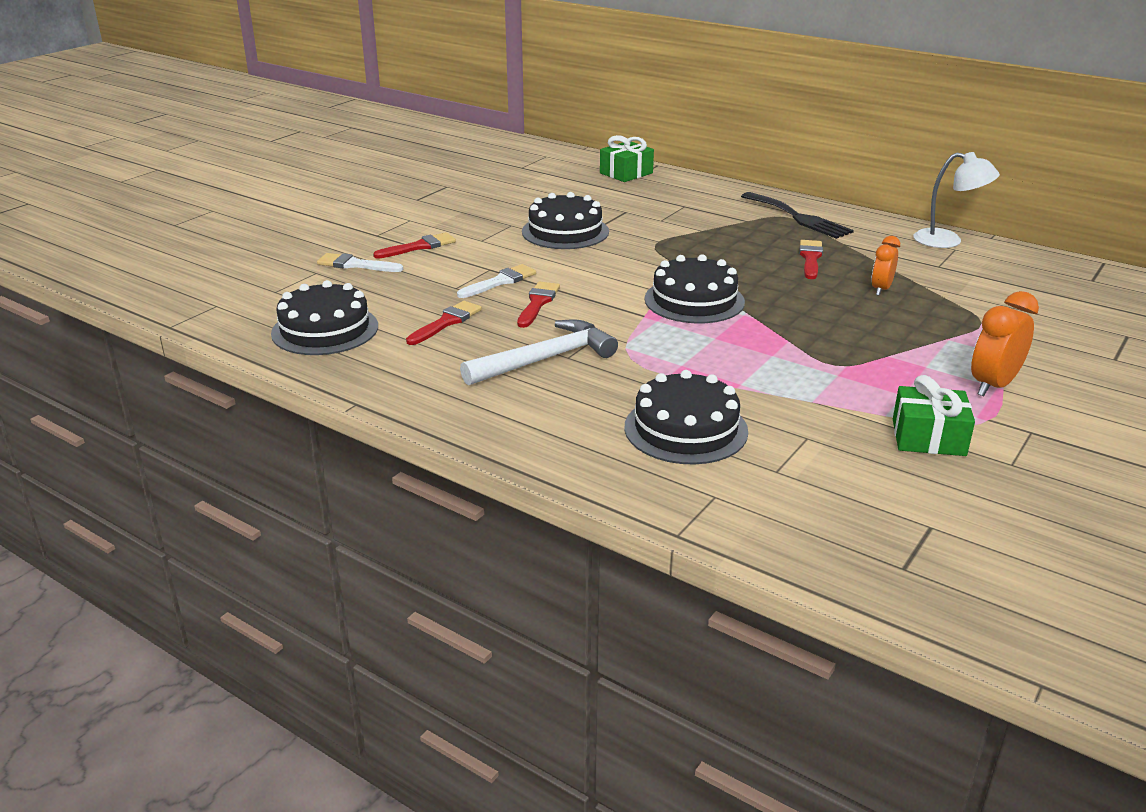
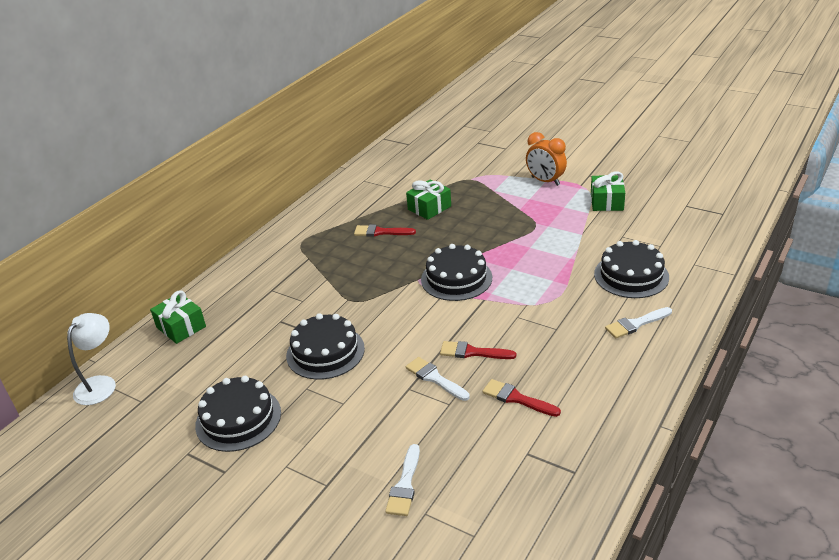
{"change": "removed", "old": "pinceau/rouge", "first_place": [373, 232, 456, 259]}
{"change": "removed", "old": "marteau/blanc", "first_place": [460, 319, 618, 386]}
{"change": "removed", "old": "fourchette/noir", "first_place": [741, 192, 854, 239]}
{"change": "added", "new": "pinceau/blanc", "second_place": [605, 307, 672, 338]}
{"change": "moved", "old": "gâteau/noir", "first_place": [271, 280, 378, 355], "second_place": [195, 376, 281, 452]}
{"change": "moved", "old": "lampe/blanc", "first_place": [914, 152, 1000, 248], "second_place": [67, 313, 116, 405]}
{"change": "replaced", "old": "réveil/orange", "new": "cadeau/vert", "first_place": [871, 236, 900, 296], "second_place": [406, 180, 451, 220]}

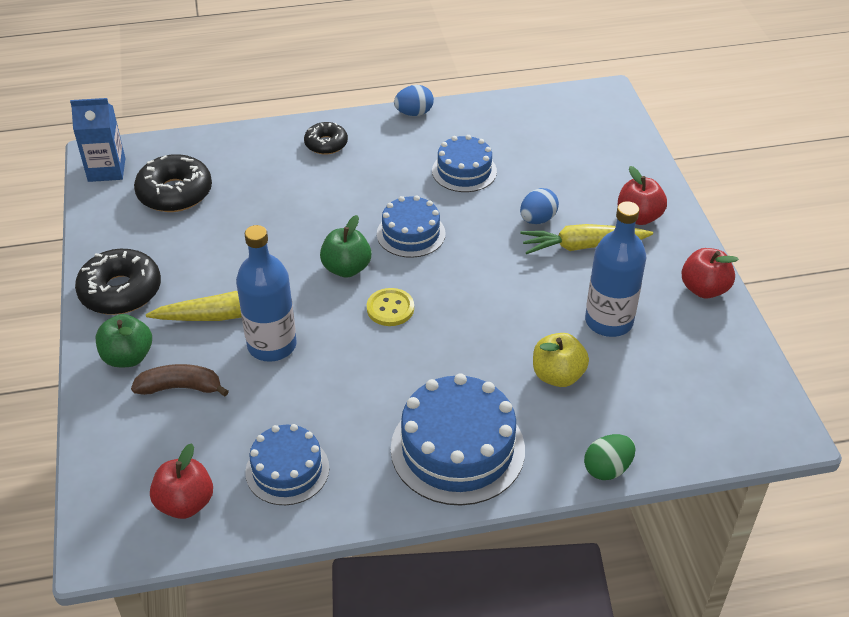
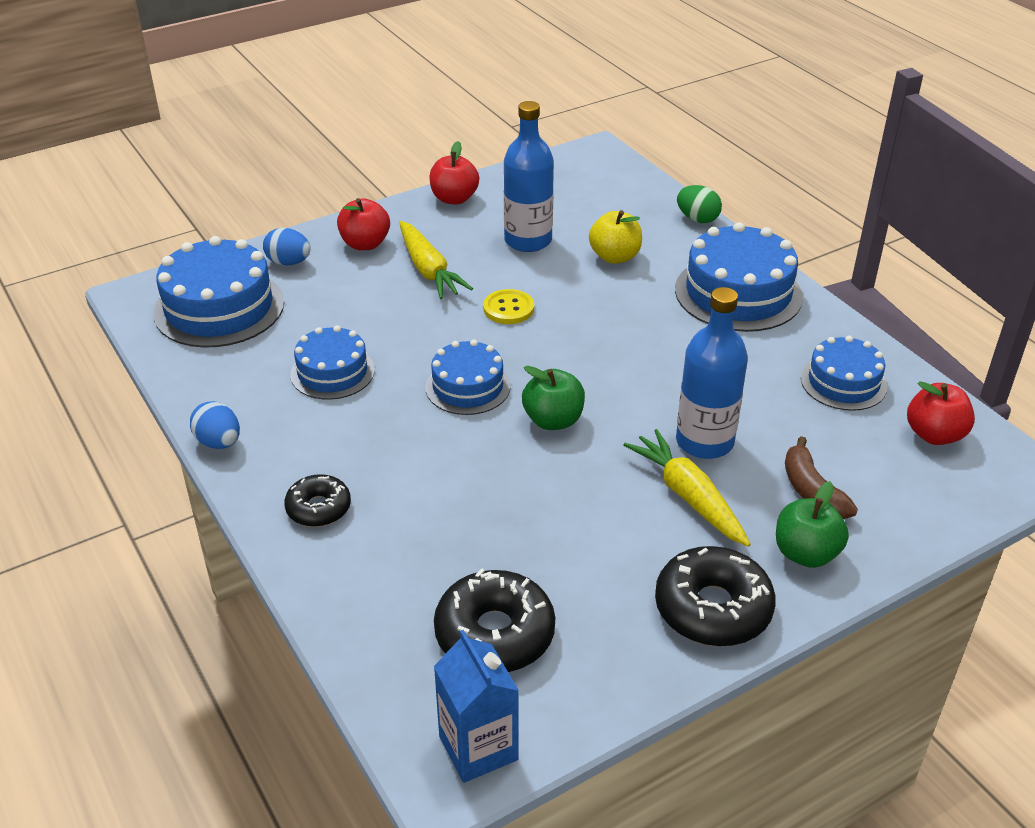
{"change": "added", "new": "gâteau/bleu", "second_place": [153, 236, 284, 348]}
{"change": "moved", "old": "bouton/jaune", "first_place": [367, 288, 414, 326], "second_place": [483, 289, 534, 324]}
{"change": "moved", "old": "œuf/bleu", "first_place": [520, 188, 559, 224], "second_place": [263, 228, 311, 266]}

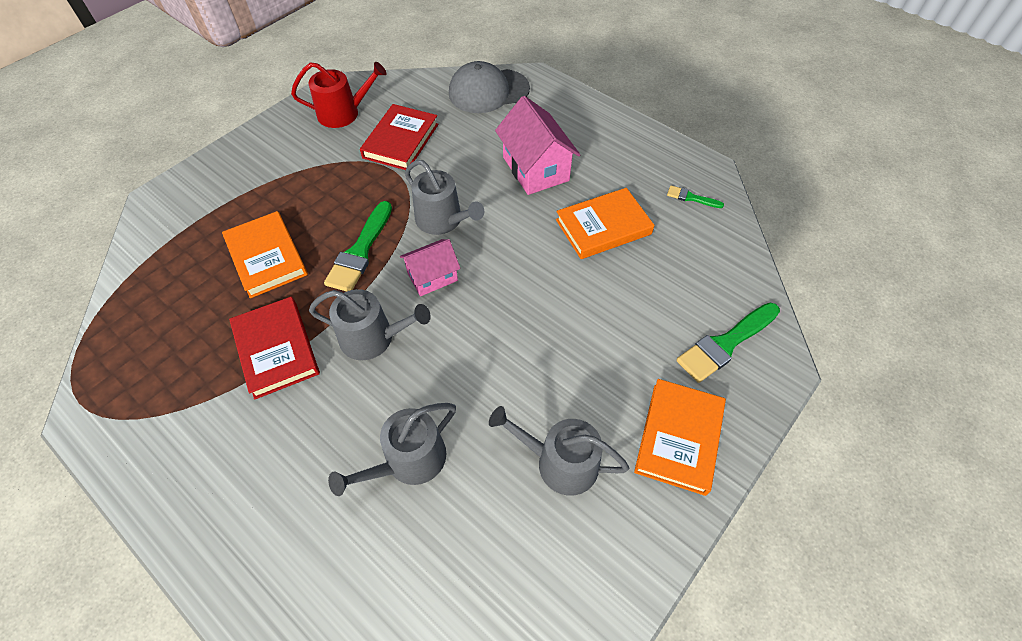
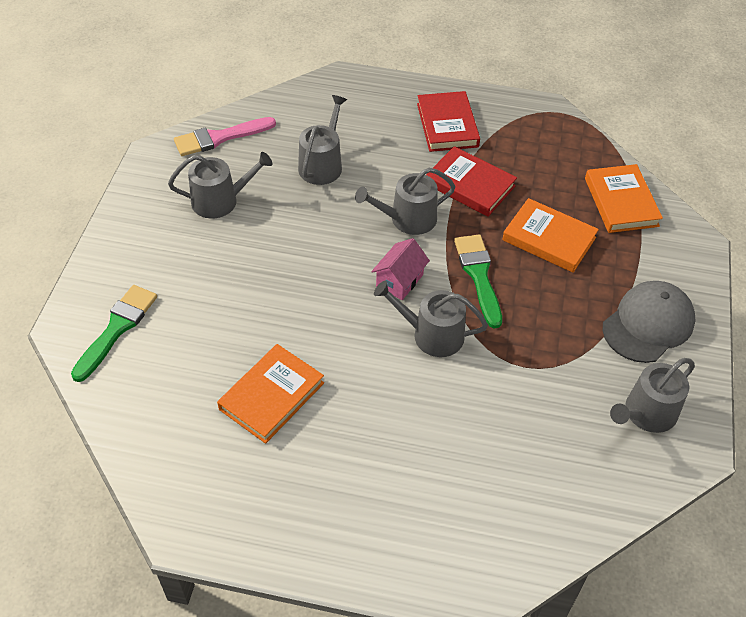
{"change": "removed", "old": "maison/rose", "first_place": [495, 96, 580, 195]}
{"change": "removed", "old": "pinceau/vert", "first_place": [667, 186, 724, 208]}
{"change": "added", "new": "pinceau/rose", "second_place": [174, 117, 276, 156]}
{"change": "moved", "old": "livre/rouge", "first_place": [360, 104, 438, 170], "second_place": [417, 91, 480, 152]}
{"change": "moved", "old": "casquette/gris", "first_place": [449, 61, 530, 113], "second_place": [603, 281, 696, 363]}
{"change": "moved", "old": "livre/orange", "first_place": [634, 379, 726, 496], "second_place": [585, 164, 663, 233]}
{"change": "recoloured", "old": "arrosoir/rouge", "new": "arrosoir/gris", "first_place": [291, 62, 386, 128], "second_place": [610, 358, 695, 433]}

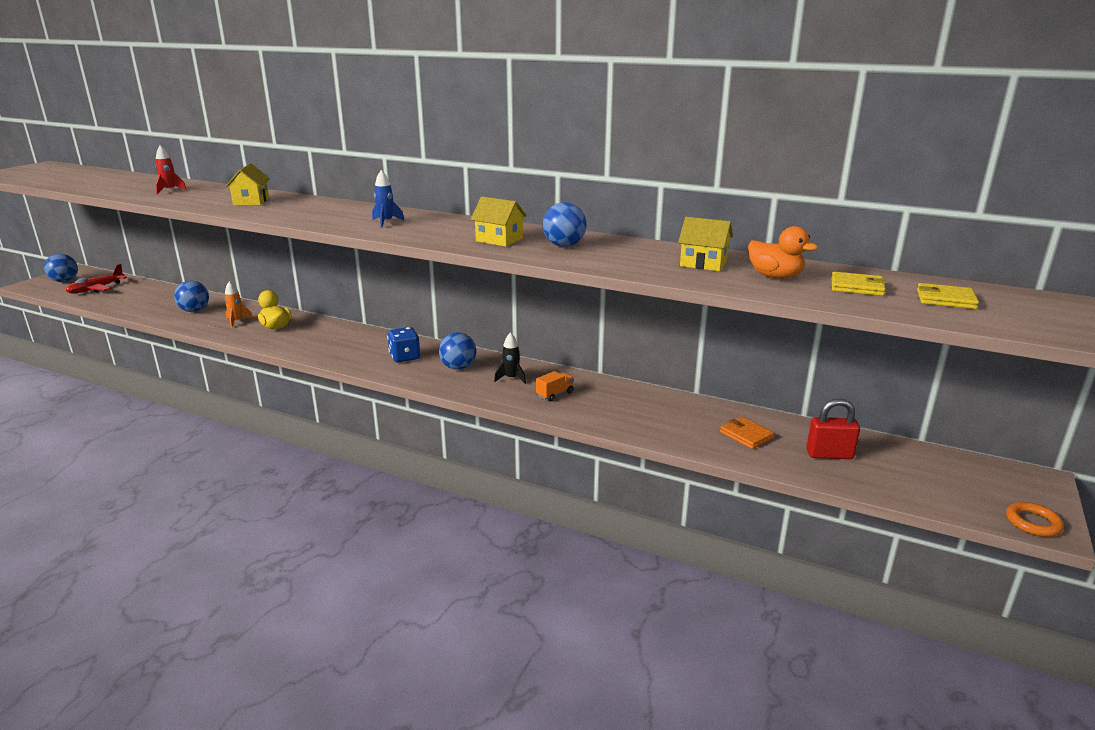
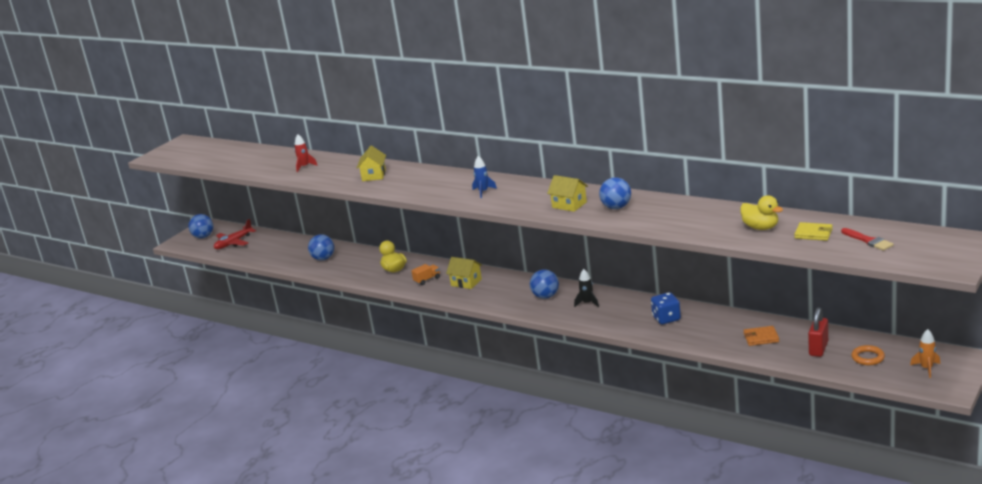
{"change": "moved", "old": "fusée/orange", "first_place": [224, 281, 253, 328], "second_place": [910, 329, 940, 378]}
{"change": "moved", "old": "dé/bleu", "first_place": [387, 327, 421, 363], "second_place": [651, 292, 681, 324]}
{"change": "moved", "old": "camion/orange", "first_place": [536, 371, 574, 402], "second_place": [411, 264, 440, 285]}
{"change": "moved", "old": "maison/jaune", "first_place": [678, 217, 733, 271], "second_place": [446, 257, 482, 289]}
{"change": "moved", "old": "anneau/orange", "first_place": [1006, 502, 1064, 537], "second_place": [851, 345, 885, 365]}
{"change": "replaced", "old": "portefeuille/jaune", "new": "pinceau/rouge", "first_place": [917, 283, 979, 309], "second_place": [841, 228, 894, 251]}
{"change": "recoloured", "old": "canard/orange", "new": "canard/jaune", "first_place": [748, 226, 818, 278], "second_place": [740, 195, 783, 230]}
{"change": "turned", "old": "portefeuille/orange", "first_place": [720, 417, 774, 449], "second_place": [743, 326, 779, 346], "degrees": -60}
{"change": "turned", "old": "cadenas/rouge", "first_place": [806, 398, 860, 459], "second_place": [808, 307, 828, 357], "degrees": -75}

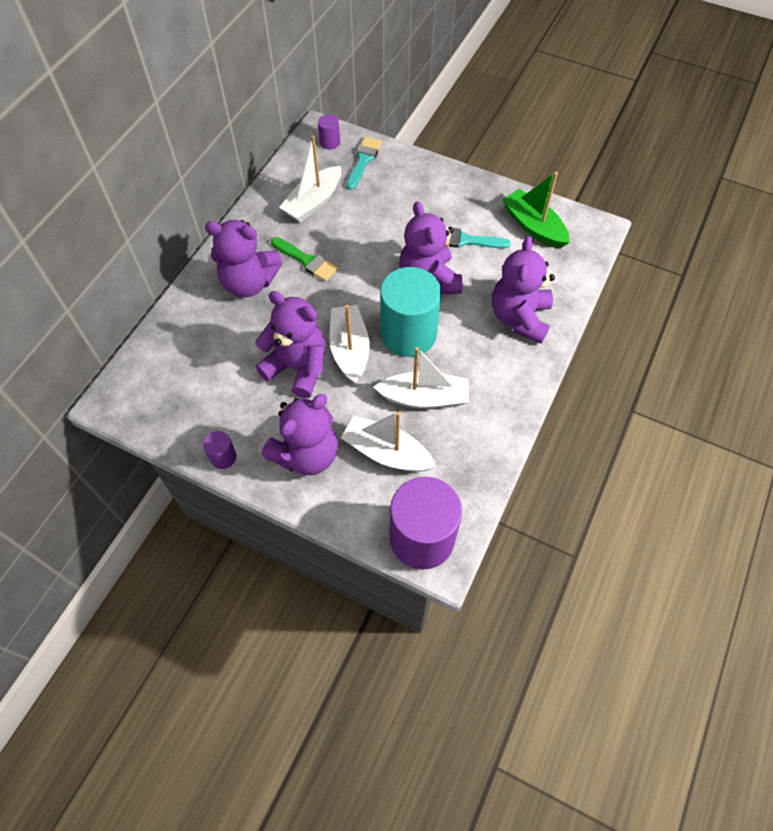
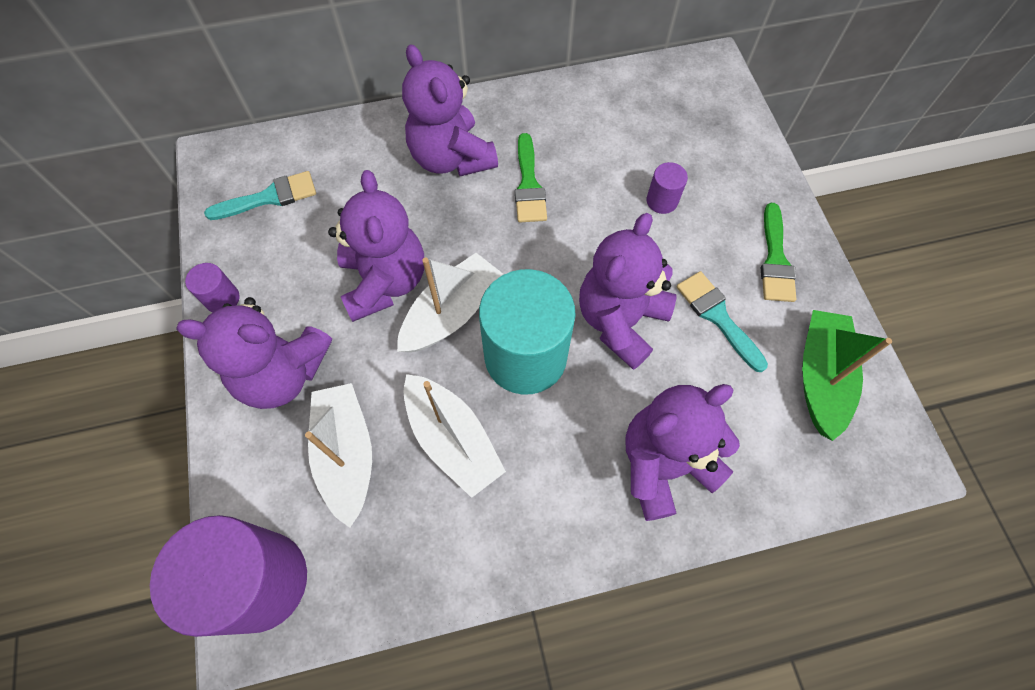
{"change": "removed", "old": "bateau/blanc", "first_place": [279, 135, 341, 223]}
{"change": "added", "new": "pinceau/vert", "second_place": [761, 203, 796, 302]}
{"change": "moved", "old": "cylindre/violet", "first_place": [318, 114, 340, 149], "second_place": [647, 162, 688, 214]}
{"change": "moved", "old": "pinceau/turquoise", "first_place": [346, 137, 382, 190], "second_place": [204, 171, 316, 220]}

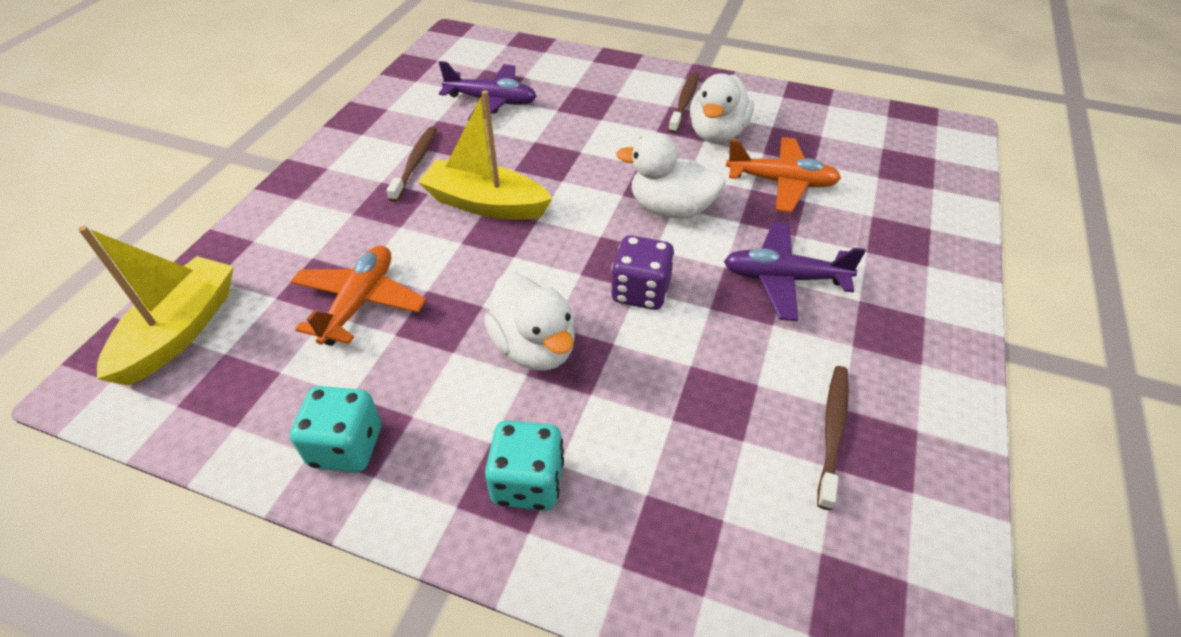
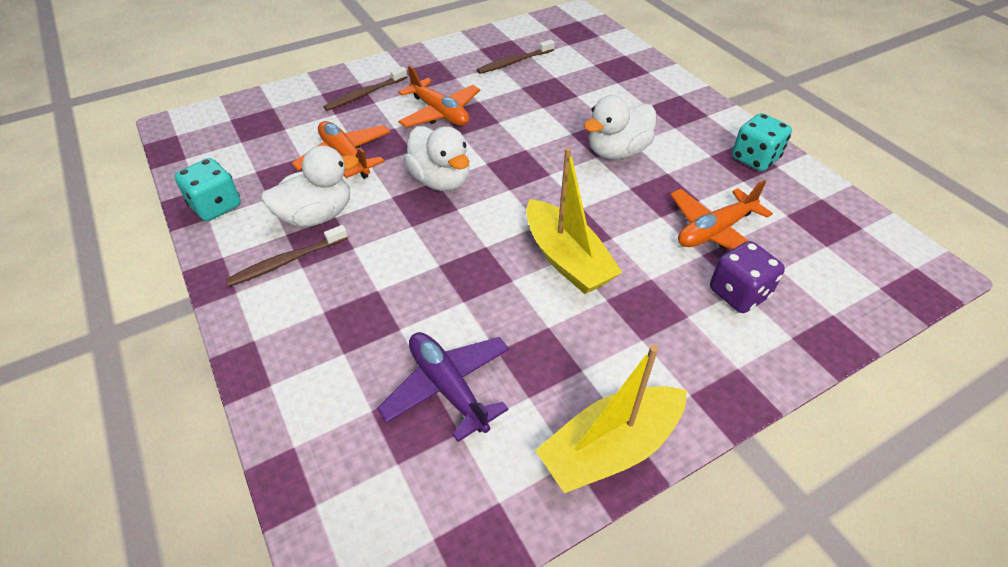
{"change": "moved", "old": "bateau/jaune", "first_place": [78, 226, 234, 386], "second_place": [535, 345, 687, 493]}
{"change": "moved", "old": "brosse à dents/marron", "first_place": [386, 127, 437, 202], "second_place": [323, 67, 407, 111]}
{"change": "moved", "old": "dé/turquoise", "first_place": [485, 421, 564, 511], "second_place": [174, 158, 241, 221]}
{"change": "moved", "old": "dé/violet", "first_place": [611, 235, 675, 310], "second_place": [710, 241, 785, 313]}
{"change": "recoloured", "old": "avion/violet", "new": "avion/orange", "first_place": [724, 222, 866, 321], "second_place": [398, 65, 480, 127]}
{"change": "turned", "old": "canard/blanc", "first_place": [484, 273, 575, 371], "second_place": [584, 95, 656, 159], "degrees": -135}

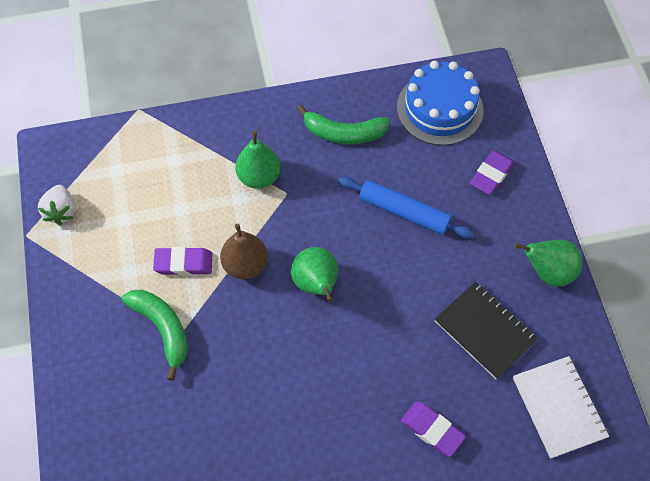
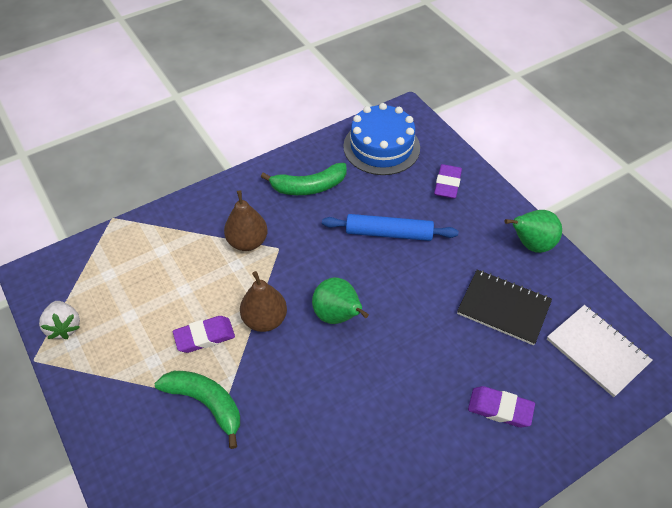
{"change": "recoloured", "old": "poire/vert", "new": "poire/marron", "first_place": [235, 131, 281, 189], "second_place": [224, 190, 268, 251]}

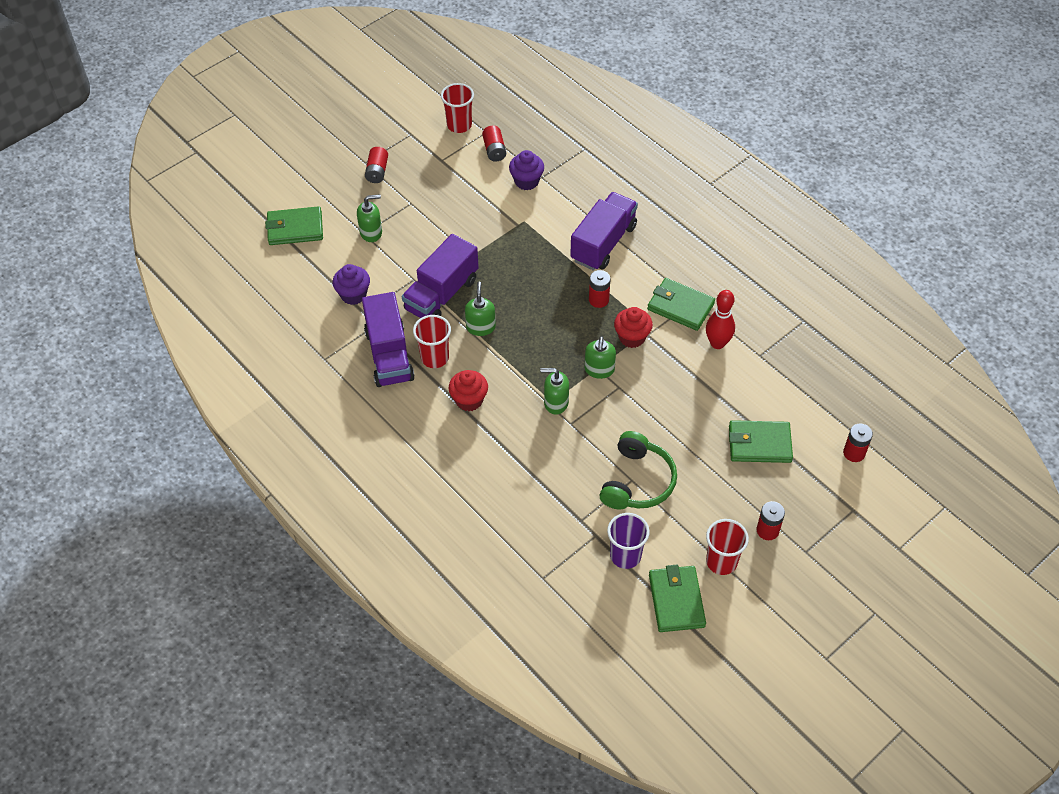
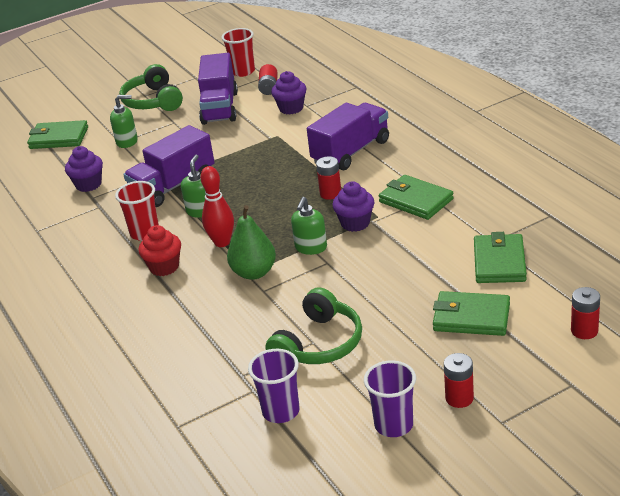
{"change": "moved", "old": "camion/violet", "first_place": [362, 292, 415, 387], "second_place": [198, 53, 238, 125]}
{"change": "moved", "old": "portefeuille/vert", "first_place": [649, 565, 706, 632], "second_place": [474, 232, 527, 283]}
{"change": "moved", "old": "quille/rouge", "first_place": [706, 290, 735, 349], "second_place": [200, 166, 234, 247]}
{"change": "replaced", "old": "pile/rouge", "new": "casque audio/vert", "first_place": [365, 147, 388, 183], "second_place": [119, 64, 183, 111]}
{"change": "replaced", "old": "distributeur de savon/vert", "new": "poire/vert", "first_place": [540, 368, 569, 415], "second_place": [227, 205, 276, 280]}
{"change": "recoloured", "old": "muffin/rouge", "new": "muffin/violet", "first_place": [614, 307, 653, 348], "second_place": [332, 182, 375, 232]}
{"change": "recoloured", "old": "gobelet/rouge", "new": "gobelet/violet", "first_place": [706, 519, 749, 575], "second_place": [364, 360, 416, 437]}

